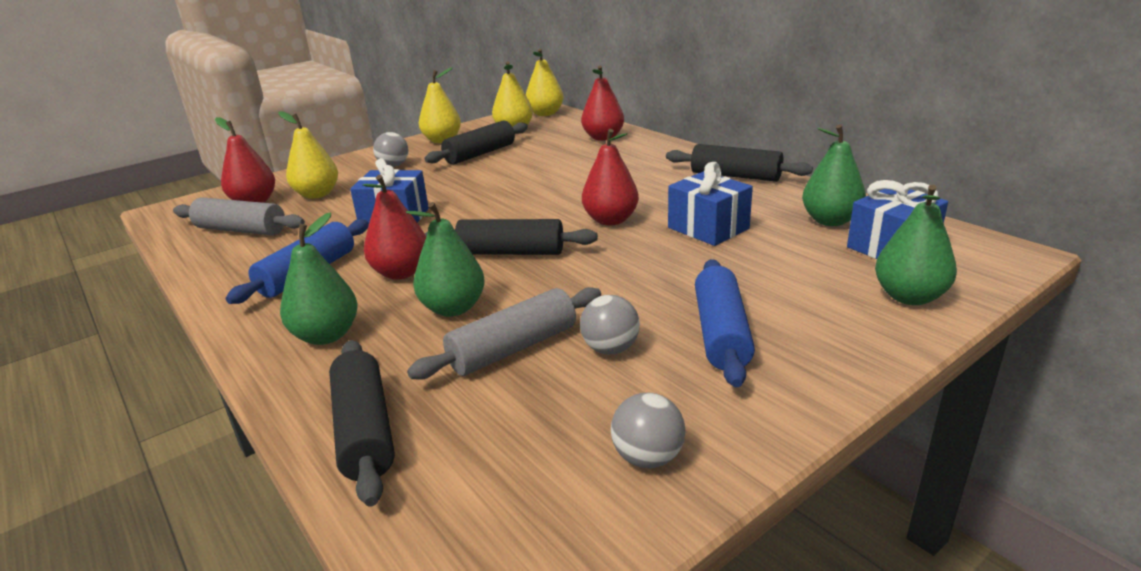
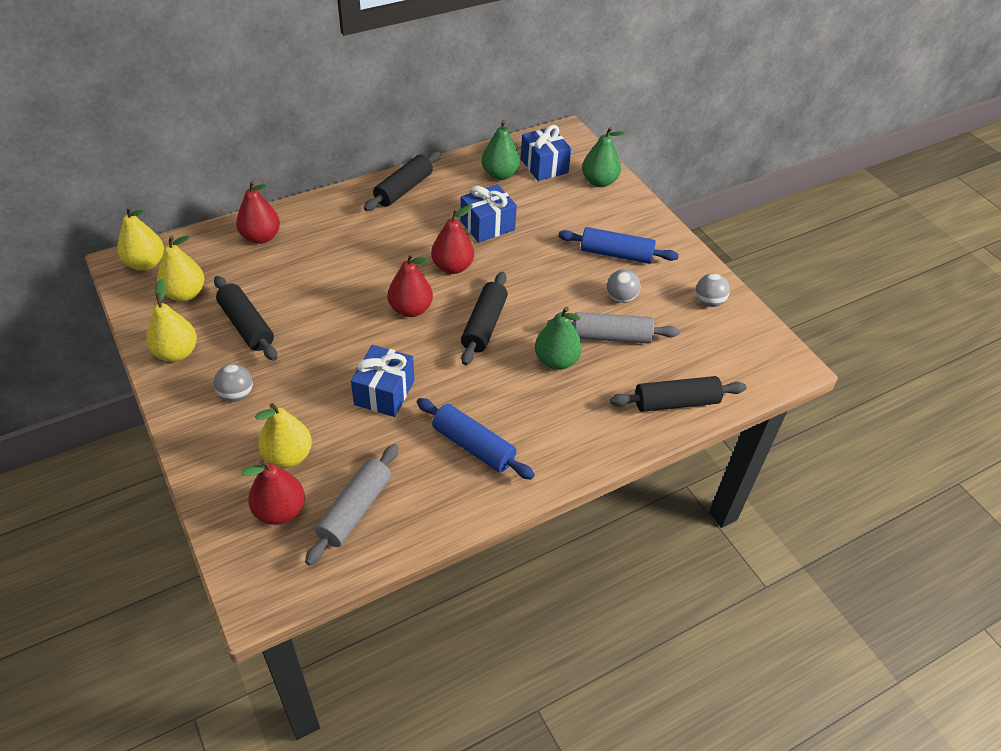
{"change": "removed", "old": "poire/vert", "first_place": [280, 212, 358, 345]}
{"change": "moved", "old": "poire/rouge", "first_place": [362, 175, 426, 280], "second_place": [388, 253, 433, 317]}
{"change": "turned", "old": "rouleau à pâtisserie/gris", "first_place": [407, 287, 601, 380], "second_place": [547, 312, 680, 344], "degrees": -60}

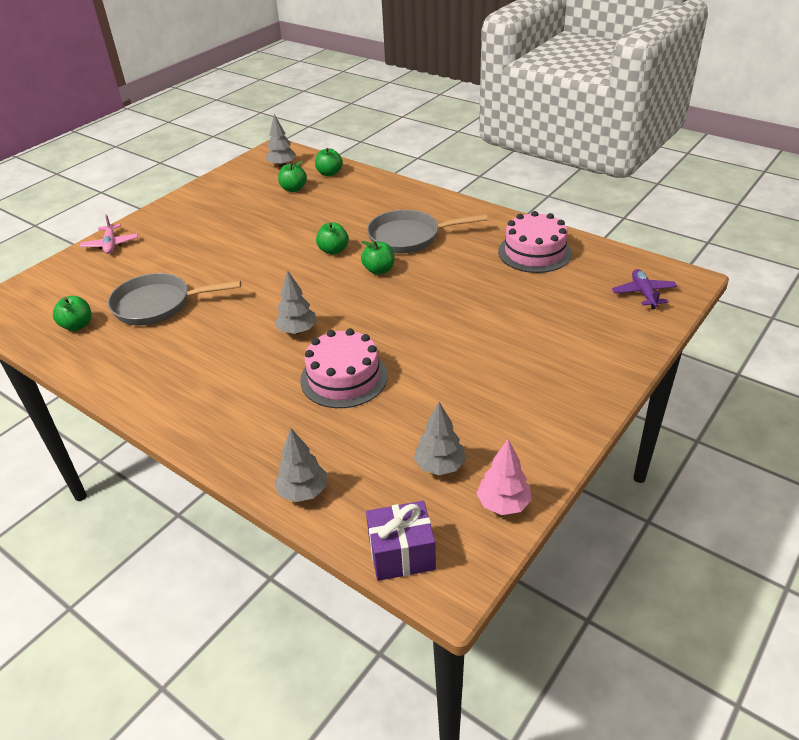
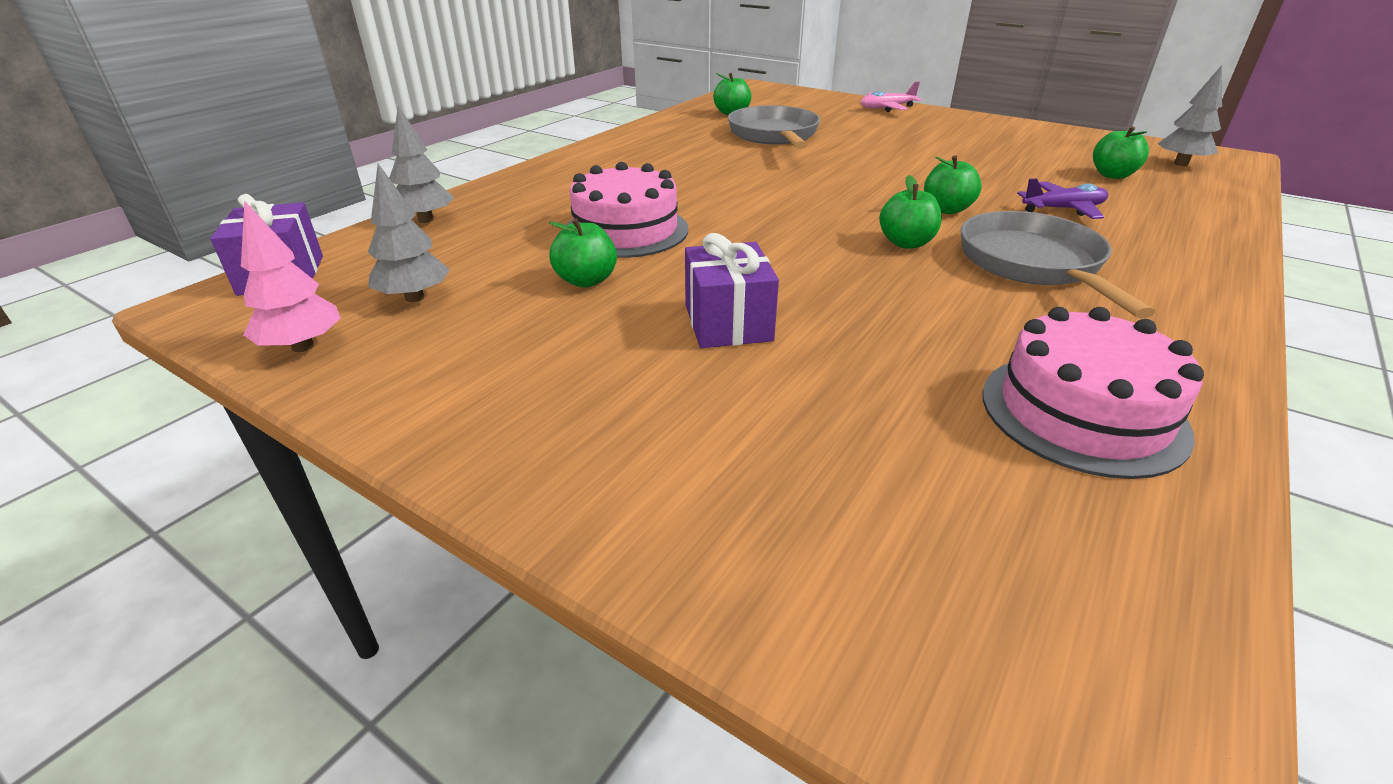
{"change": "removed", "old": "arbre/gris", "first_place": [275, 270, 317, 334]}
{"change": "added", "new": "cadeau/violet", "second_place": [685, 233, 779, 348]}
{"change": "moved", "old": "pomme/vert", "first_place": [315, 148, 343, 176], "second_place": [549, 218, 617, 288]}
{"change": "moved", "old": "avion/violet", "first_place": [612, 269, 678, 309], "second_place": [1017, 178, 1108, 219]}

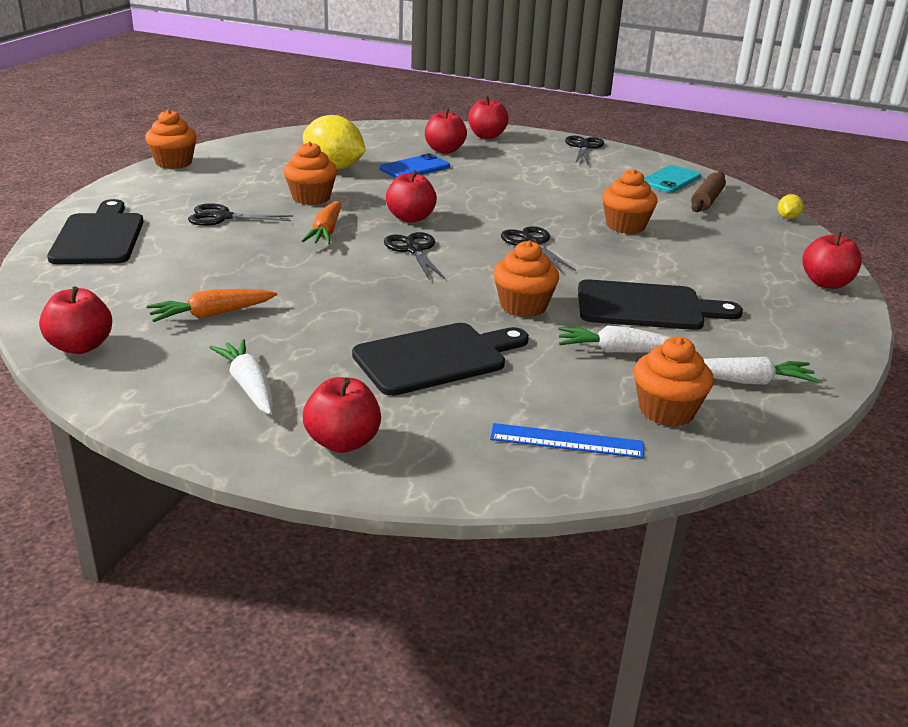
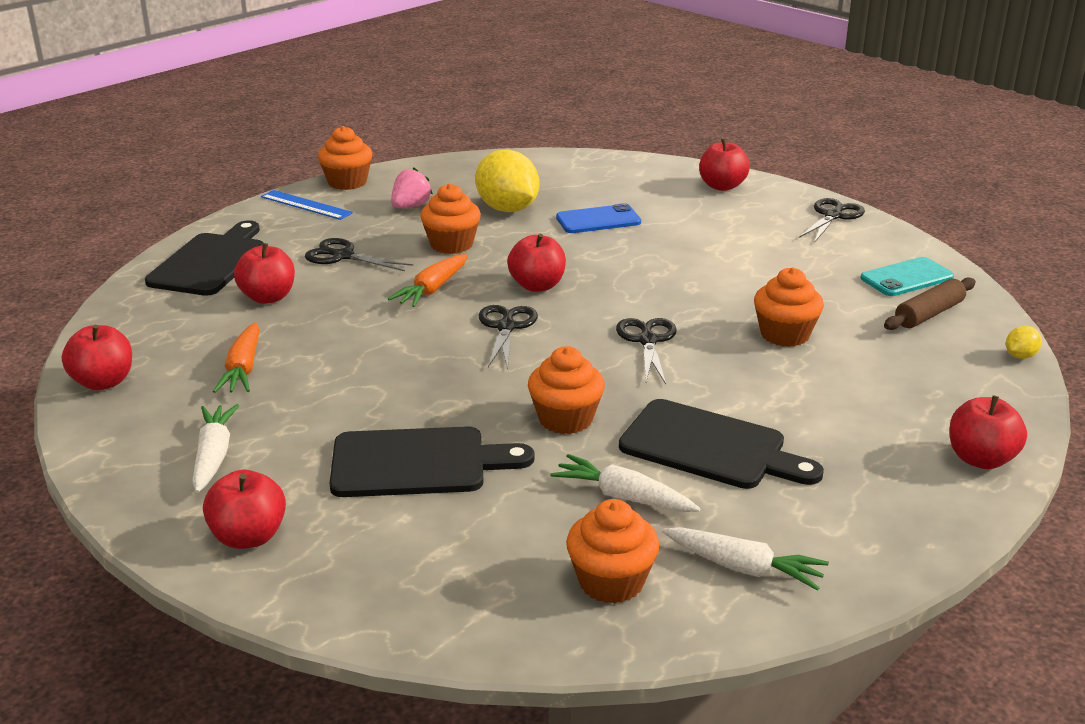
{"change": "added", "new": "fraise/rose", "second_place": [391, 167, 433, 208]}
{"change": "moved", "old": "pomme/rouge", "first_place": [425, 108, 467, 154], "second_place": [234, 243, 295, 304]}
{"change": "moved", "old": "règle/bleu", "first_place": [490, 423, 644, 458], "second_place": [261, 190, 353, 220]}
{"change": "turned", "old": "carotte/orange", "first_place": [147, 289, 277, 322], "second_place": [213, 322, 260, 393], "degrees": -90}

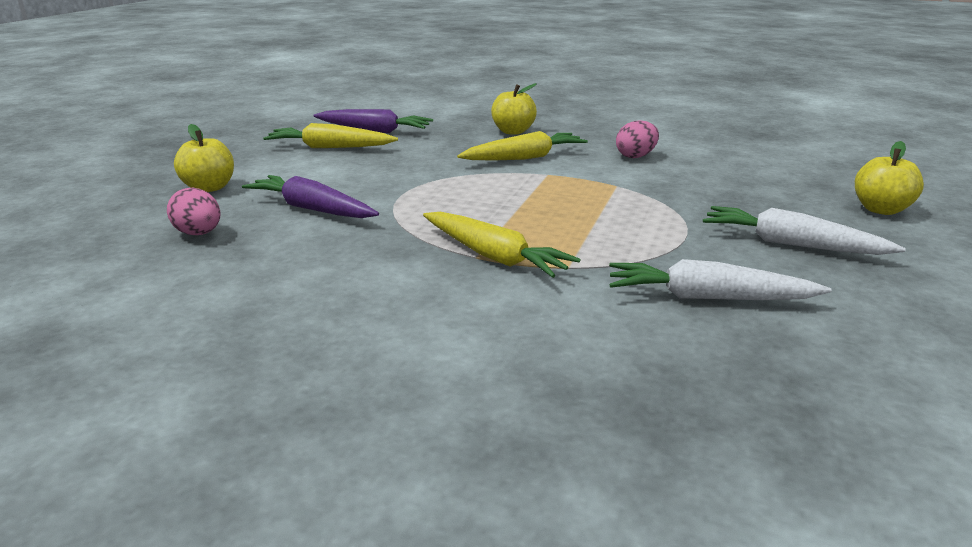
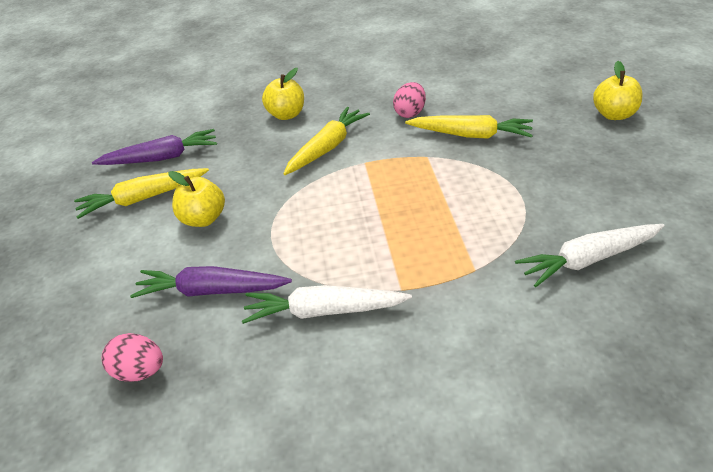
{"change": "moved", "old": "pomme/jaune", "first_place": [174, 124, 234, 192], "second_place": [169, 171, 225, 227]}
{"change": "moved", "old": "carotte/jaune", "first_place": [423, 212, 581, 278], "second_place": [405, 115, 533, 139]}
{"change": "moved", "old": "carotte/blanc", "first_place": [703, 206, 906, 255], "second_place": [242, 285, 412, 324]}

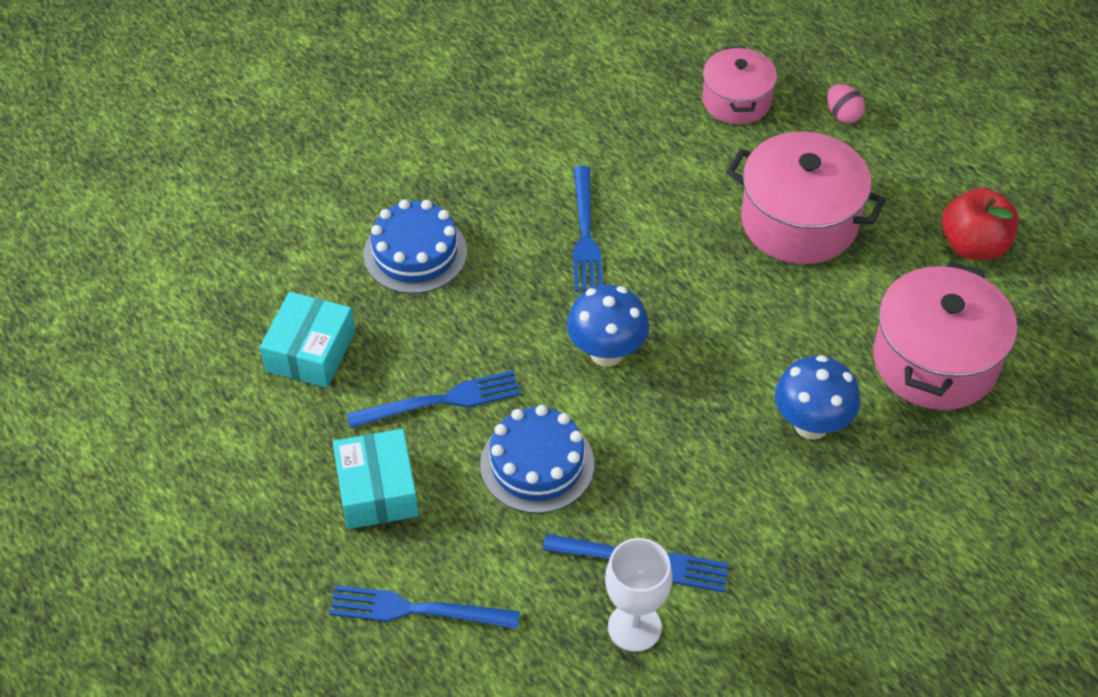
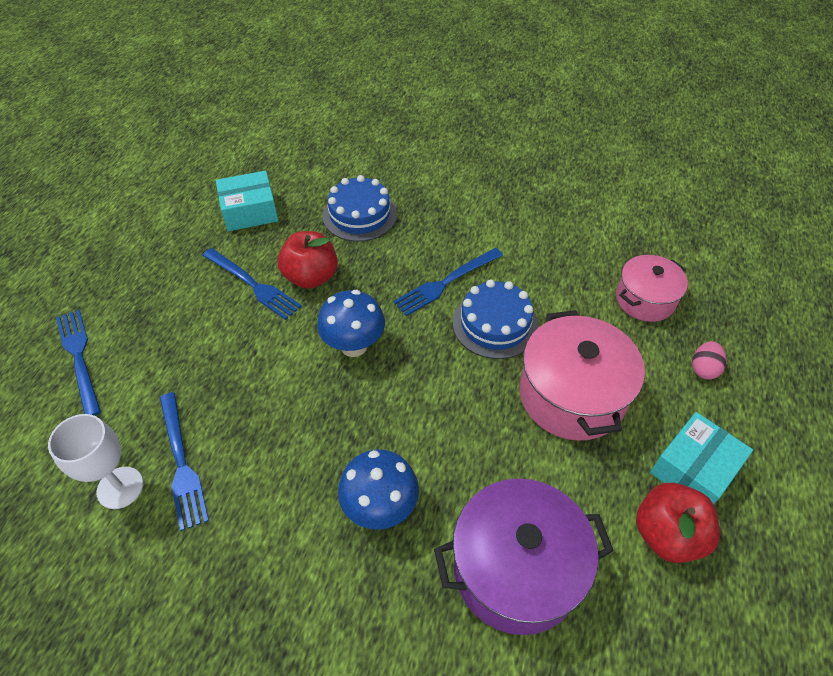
{"change": "added", "new": "pomme/rouge", "second_place": [278, 231, 338, 289]}
{"change": "moved", "old": "boîte/turquoise", "first_place": [333, 429, 419, 529], "second_place": [650, 412, 753, 505]}
{"change": "moved", "old": "gâteau/bleu", "first_place": [480, 405, 594, 514], "second_place": [453, 280, 538, 359]}
{"change": "recoloured", "old": "marmite/rose", "new": "marmite/violet", "first_place": [873, 261, 1017, 410], "second_place": [434, 478, 614, 635]}

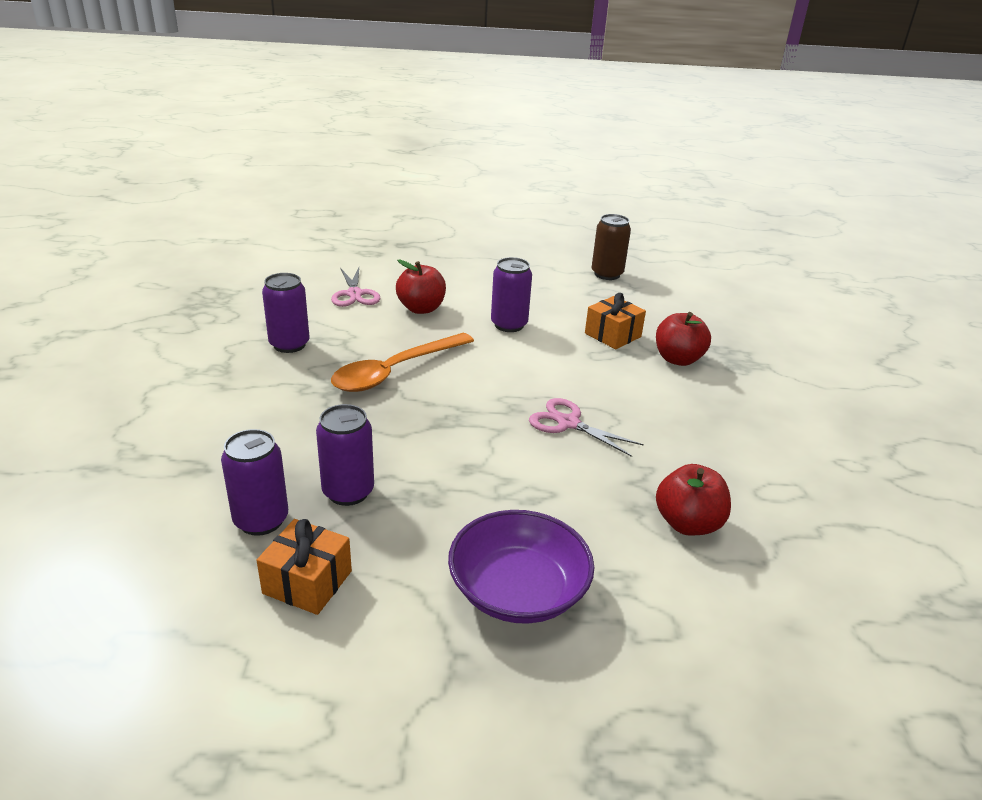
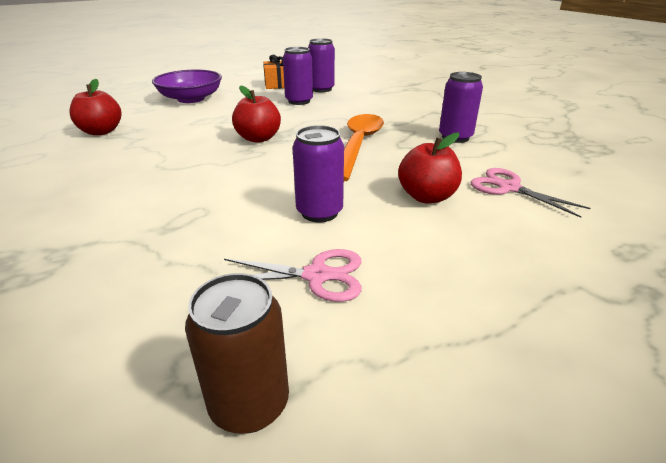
{"change": "removed", "old": "cadeau/orange", "first_place": [585, 293, 646, 349]}
{"change": "moved", "old": "ciseaux/rose", "first_place": [529, 398, 644, 457], "second_place": [224, 249, 362, 302]}
{"change": "moved", "old": "pomme/rouge", "first_place": [656, 312, 711, 366], "second_place": [232, 85, 281, 143]}

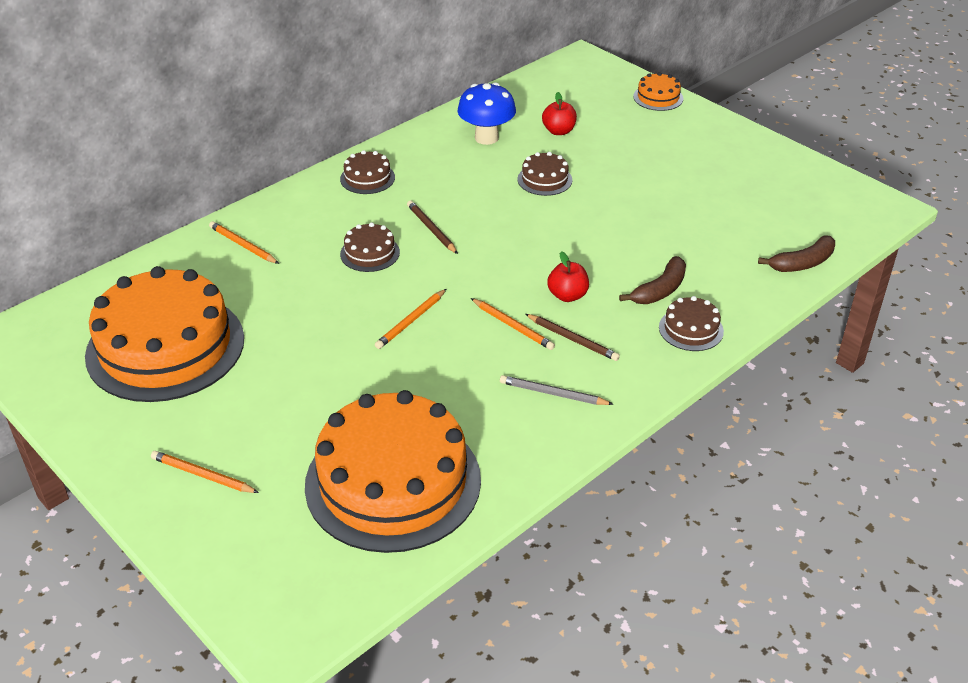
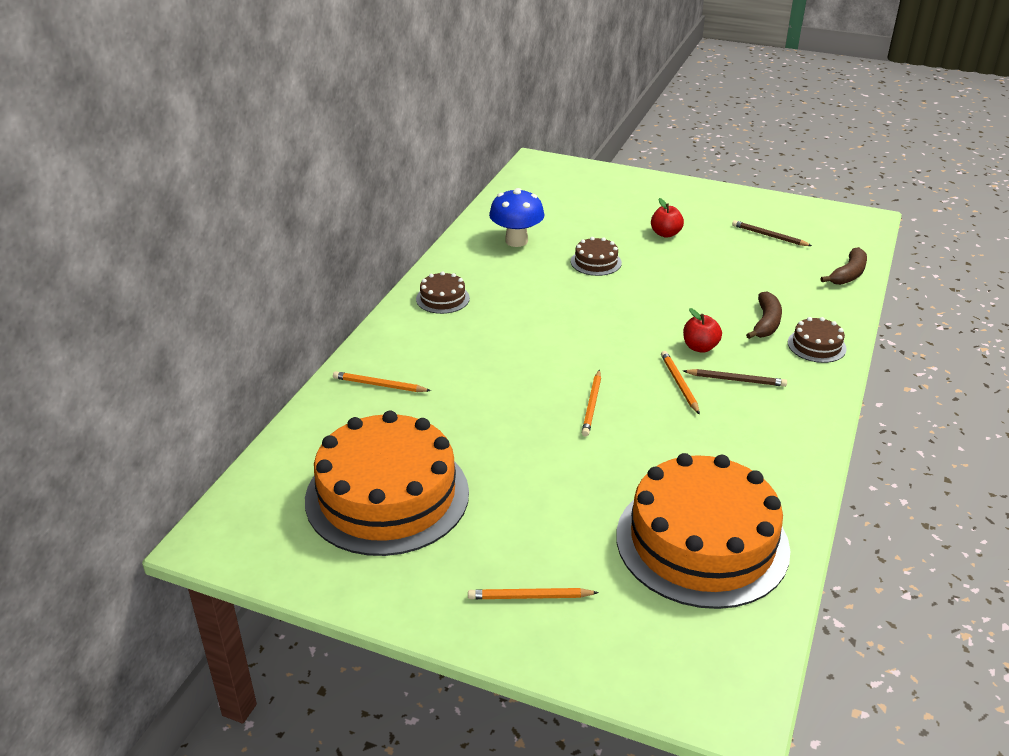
{"change": "removed", "old": "gâteau/marron", "first_place": [340, 222, 400, 272]}
{"change": "removed", "old": "crayon/gris", "first_place": [500, 375, 614, 405]}
{"change": "removed", "old": "gâteau/orange", "first_place": [633, 72, 683, 111]}
{"change": "moved", "old": "crayon/marron", "first_place": [407, 201, 458, 254], "second_place": [732, 220, 812, 246]}
{"change": "moved", "old": "pomme/rouge", "first_place": [542, 92, 577, 135], "second_place": [651, 198, 684, 238]}
{"change": "turned", "old": "crayon/orange", "first_place": [471, 298, 555, 350], "second_place": [661, 351, 700, 415], "degrees": -120}

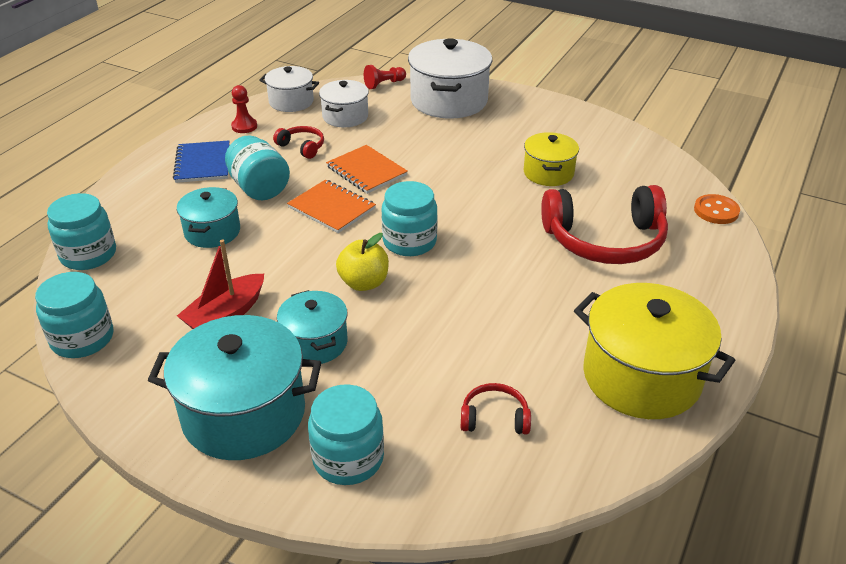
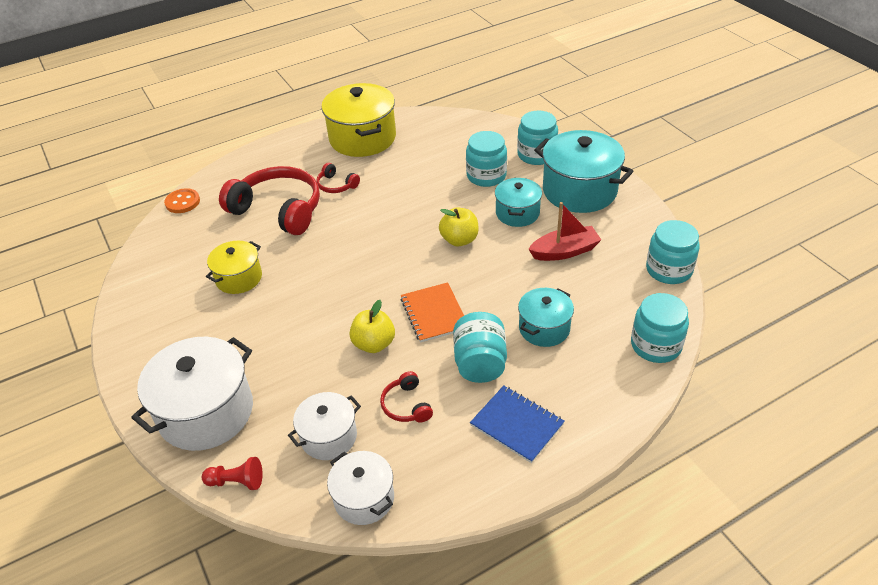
{"change": "removed", "old": "pion/rouge", "first_place": [231, 85, 257, 133]}
{"change": "moved", "old": "bocal/turquoise", "first_place": [382, 181, 438, 256], "second_place": [466, 131, 507, 187]}
{"change": "moved", "old": "casque audio/rouge", "first_place": [461, 383, 531, 434], "second_place": [316, 163, 360, 193]}
{"change": "replaced", "old": "carnet/orange", "new": "pomme/jaune", "first_place": [326, 145, 408, 194], "second_place": [349, 300, 395, 353]}
{"change": "turned", "old": "carnet/bleu", "first_place": [173, 140, 230, 183], "second_place": [470, 385, 565, 463], "degrees": -75}

